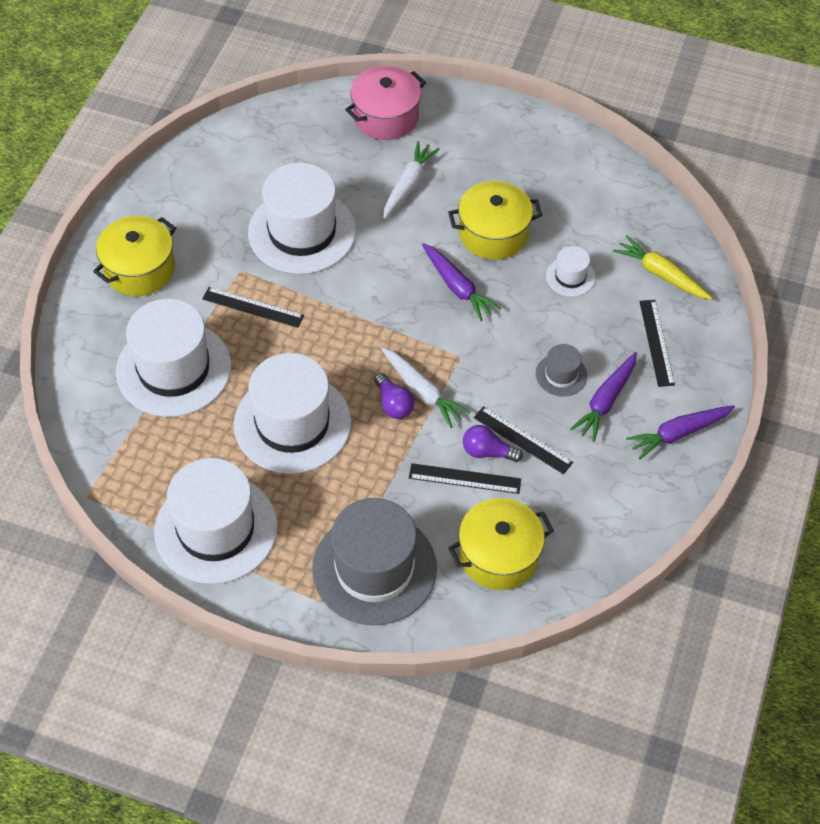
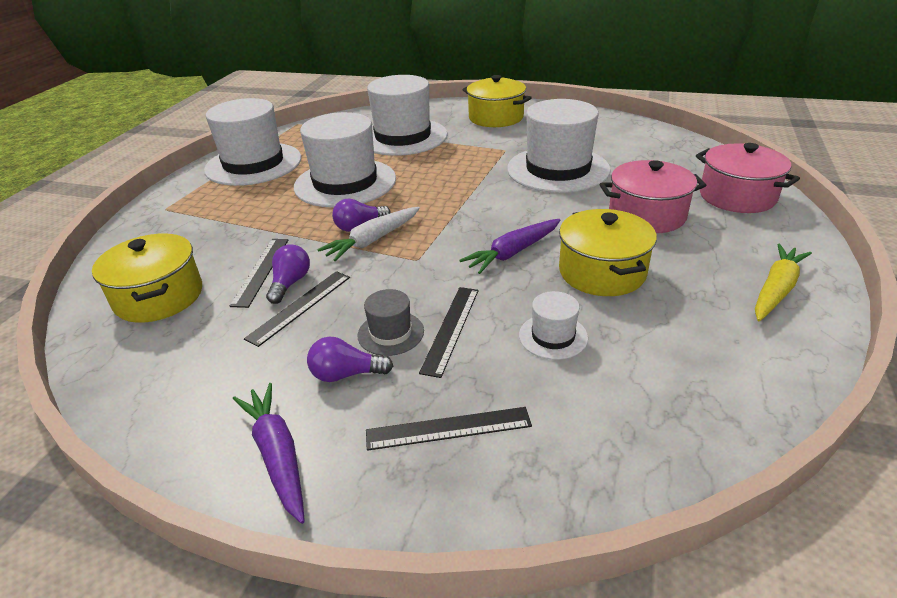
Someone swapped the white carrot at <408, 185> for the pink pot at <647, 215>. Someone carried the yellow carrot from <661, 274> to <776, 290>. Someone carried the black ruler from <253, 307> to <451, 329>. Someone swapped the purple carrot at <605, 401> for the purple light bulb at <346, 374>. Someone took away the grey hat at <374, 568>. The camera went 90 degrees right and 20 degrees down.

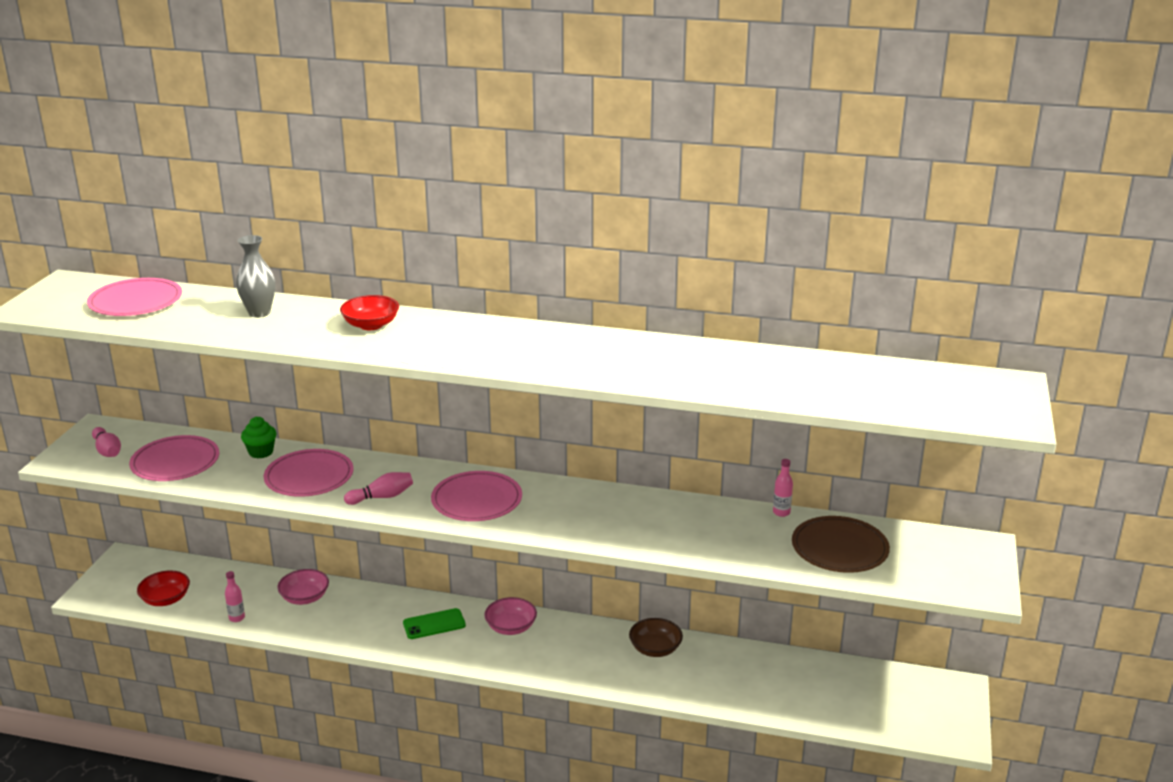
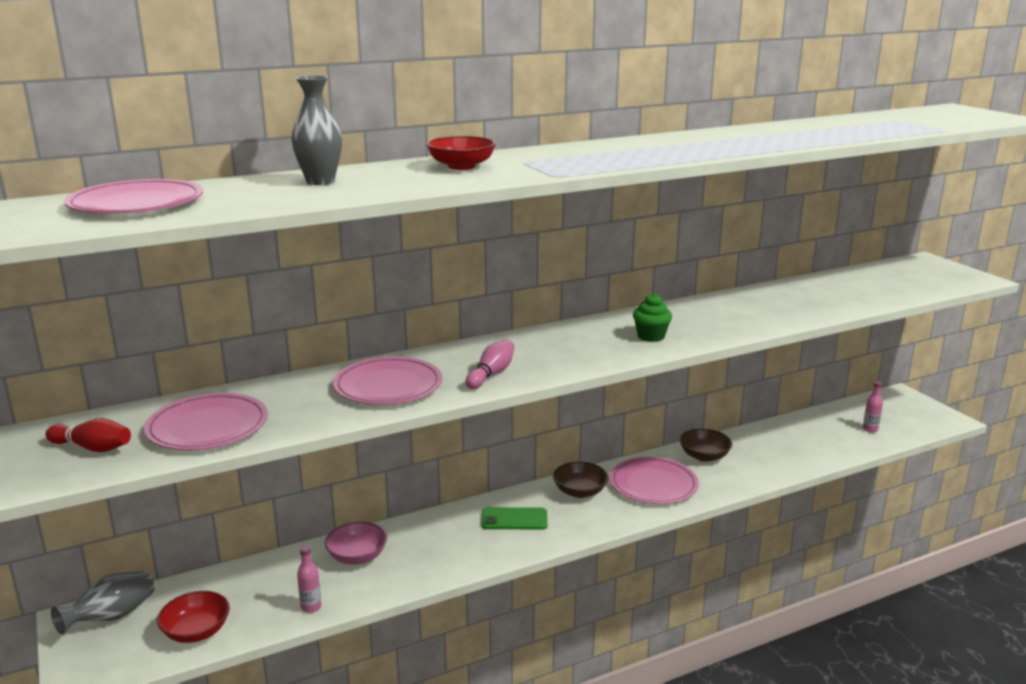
Someone carried the green cupcake from <261, 452> to <651, 336>. Someone repainted the pink bowling pin at <107, 451>, which became the red bowling pin at <92, 448>. Someone carried the pink bottle from <781, 512> to <870, 429>. Someone carried the pink plate from <476, 500> to <653, 484>. Someone took away the brown plate at <839, 548>. Someone repainted the pink bowl at <511, 627>, which became the brown bowl at <580, 491>. Someone rotated the green phone at <434, 624> by 60 degrees clockwise. Someone put down the grey vase at <112, 617>. The camera went 40 degrees left and 5 degrees down.

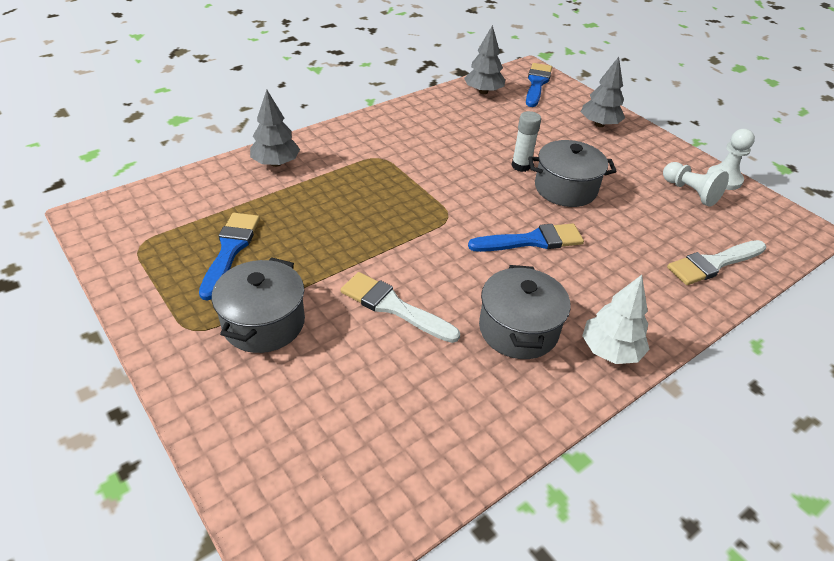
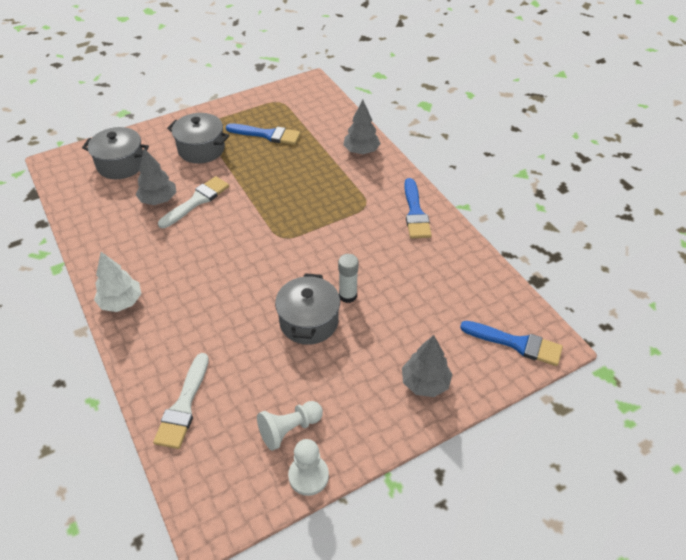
Someone carried the grey tree from <483, 92> to <158, 200>. Someone carried the blue brush from <532, 240> to <415, 213>. Someone rotated the white brush at <713, 263> by 150 degrees counterclockwise. Someone carried the grey pot from <518, 329> to <121, 164>. The camera went 100 degrees right and 5 degrees up.

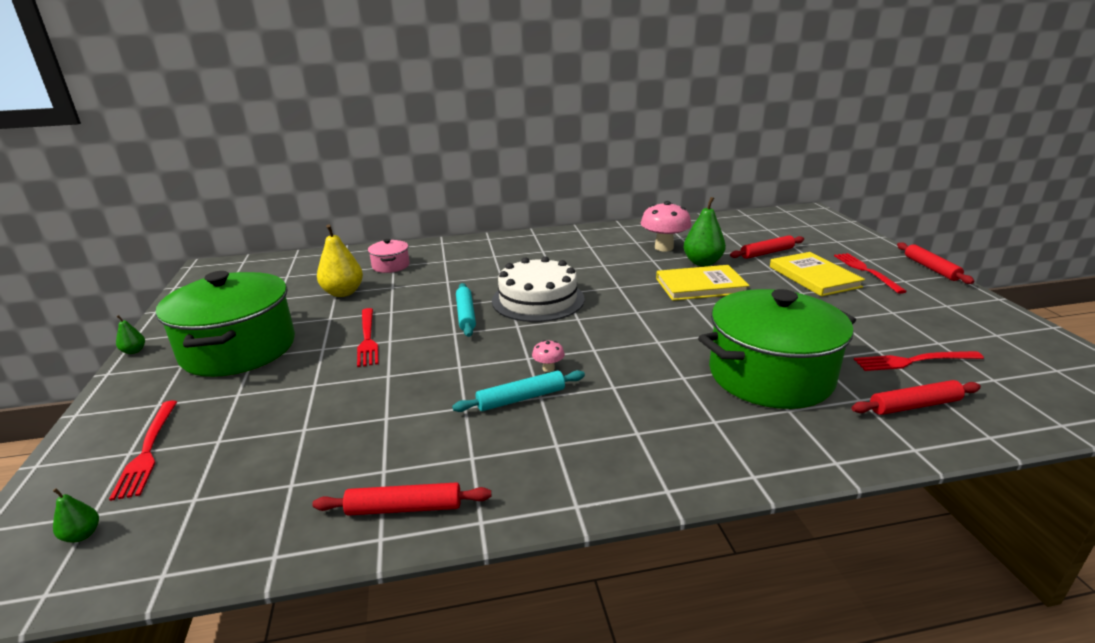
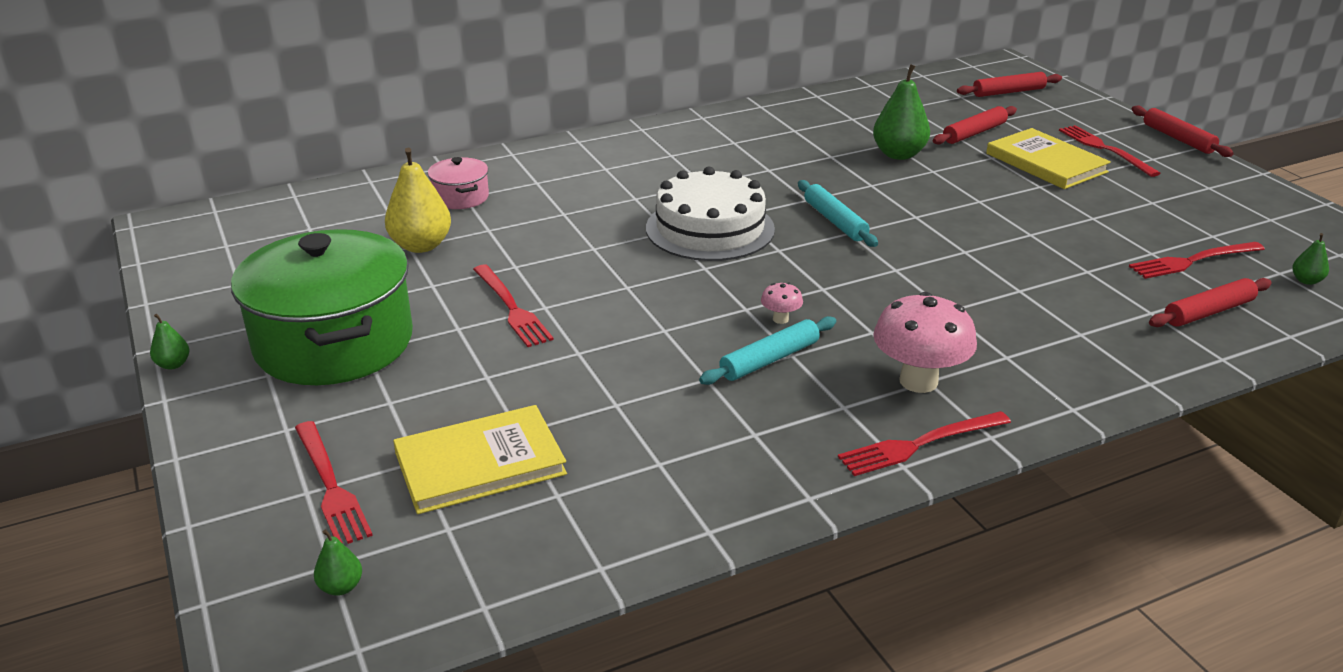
Someone carried the pink mushroom from <664, 247> to <918, 381>. Someone carried the yellow book from <700, 286> to <480, 463>. Someone carried the turquoise rolling pin from <466, 315> to <835, 221>. Someone took away the green pot at <770, 375>. Someone carried the red rolling pin from <404, 508> to <1008, 92>. Someone put down the green pear at <1306, 281>. Someone put down the red fork at <920, 444>. The camera went 15 degrees left and 5 degrees up.

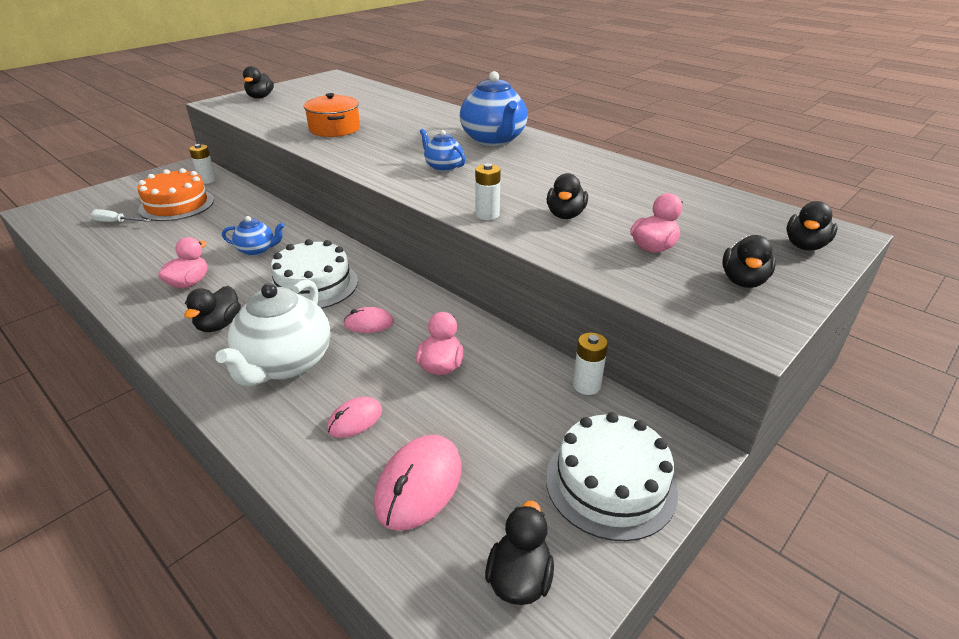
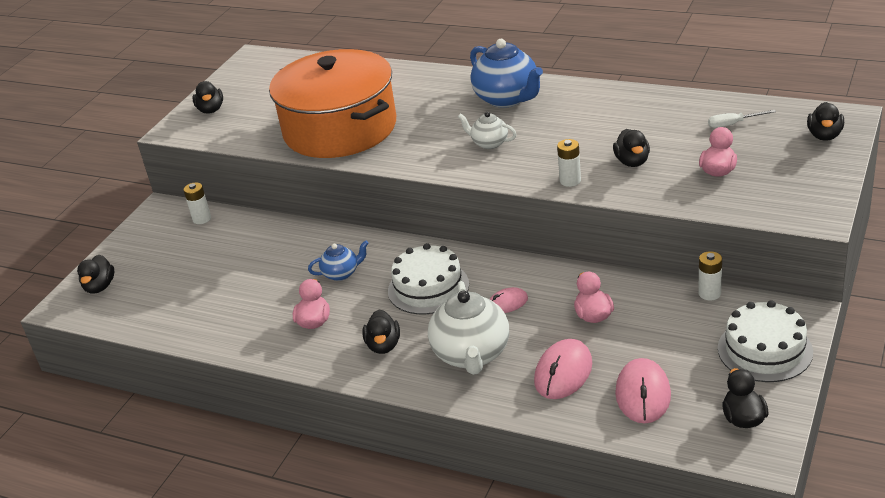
Someone scaled the orange pot at <334, 129> by 2.16. Someone repainted the blue teapot at <443, 167>, which became the white teapot at <489, 143>. Someone took away the orange cake at <177, 205>. Someone carried the white screwdriver from <116, 222> to <733, 124>. Someone carried the black duck from <743, 281> to <100, 287>. Someone scaled the pink mouse at <355, 420> by 1.72. The camera went 15 degrees left and 0 degrees up.

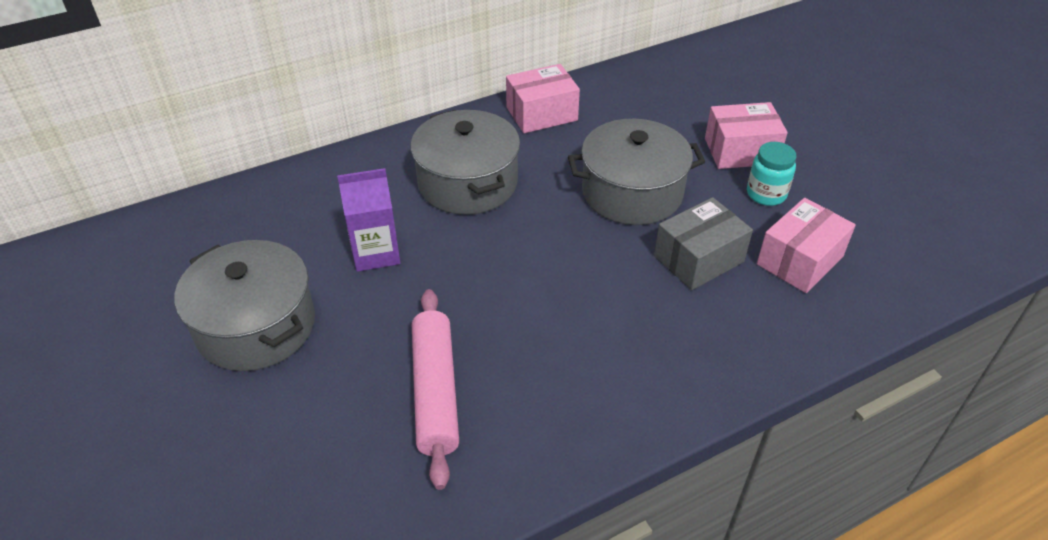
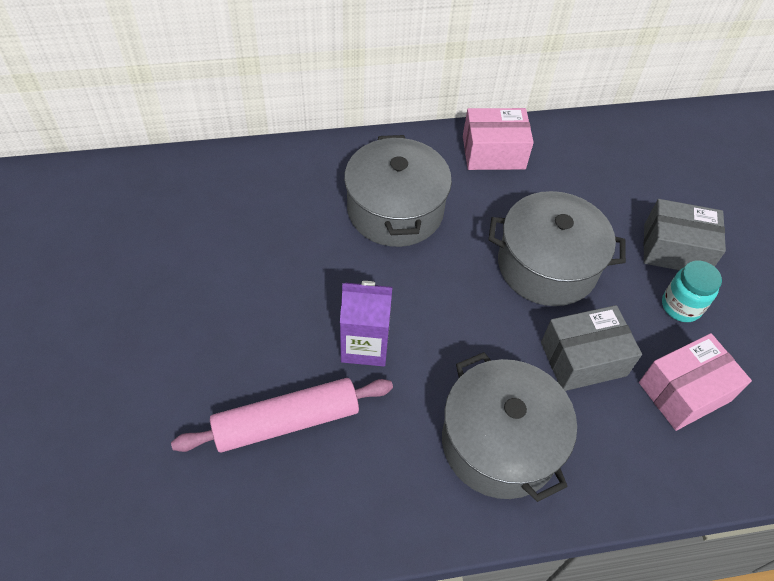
Someone repainted the pink box at <741, 151>, which became the grey box at <675, 249>. Someone carried the purple carton from <376, 253> to <365, 345>. Someone carried the grey pot from <256, 326> to <500, 442>. Someone rotated the pink rolling pin at <435, 392> by 60 degrees clockwise. The camera went 15 degrees right and 10 degrees up.

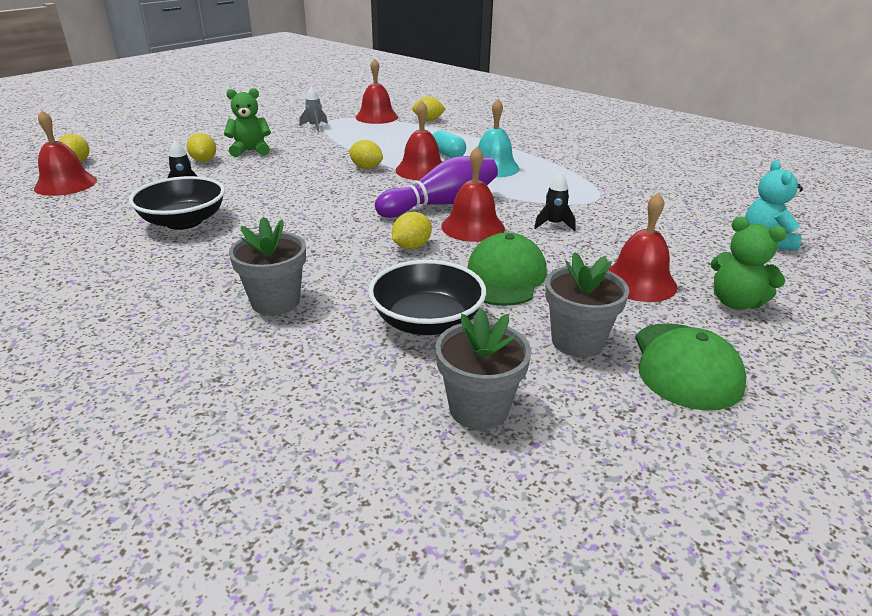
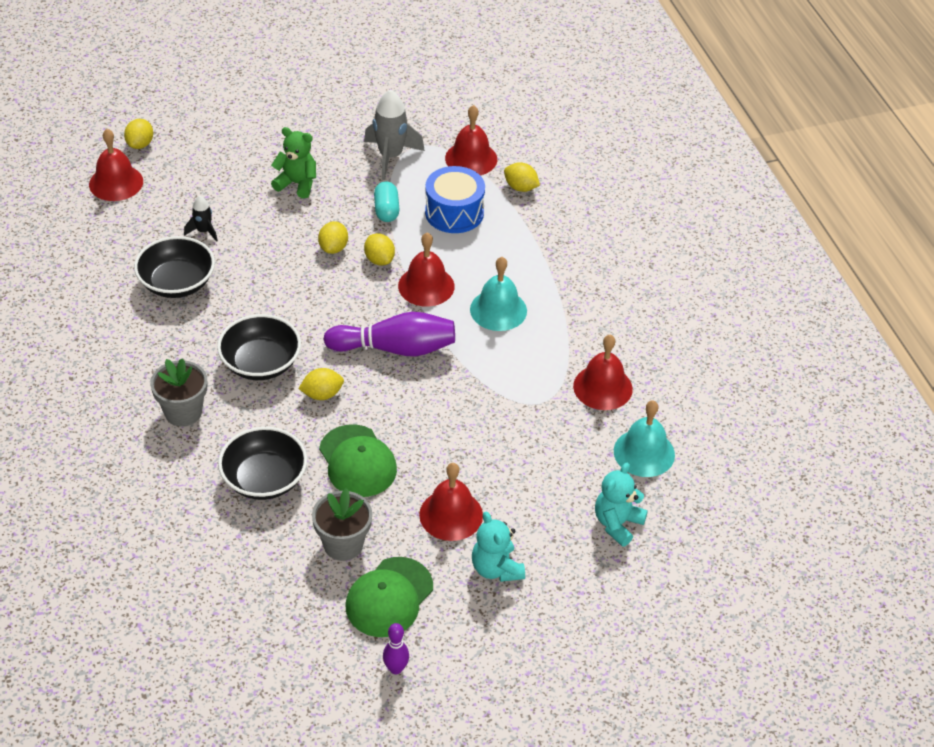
Someone scaled the grey rocket at <315, 127> by 1.85. Someone carried the turquoise capsule from <447, 155> to <386, 210>. Someone carried the yellow lemon from <204, 160> to <333, 248>. Someone carried the red bell from <473, 227> to <602, 387>. Someone took away the black rocket at <554, 224>. Someone repainted the green teddy bear at <735, 302>, which became the turquoise teddy bear at <496, 568>. Someone rotated the green cap at <504, 277> by 105 degrees clockwise. Someone took away the grey flower pot at <479, 409>. Someone put down the blue drum at <454, 213>. Someone put down the black bowl at <261, 363>. Someone put down the turquoise bell at <644, 452>. Someone put down the purple bowling pin at <396, 668>. The camera went 30 degrees right and 15 degrees up.

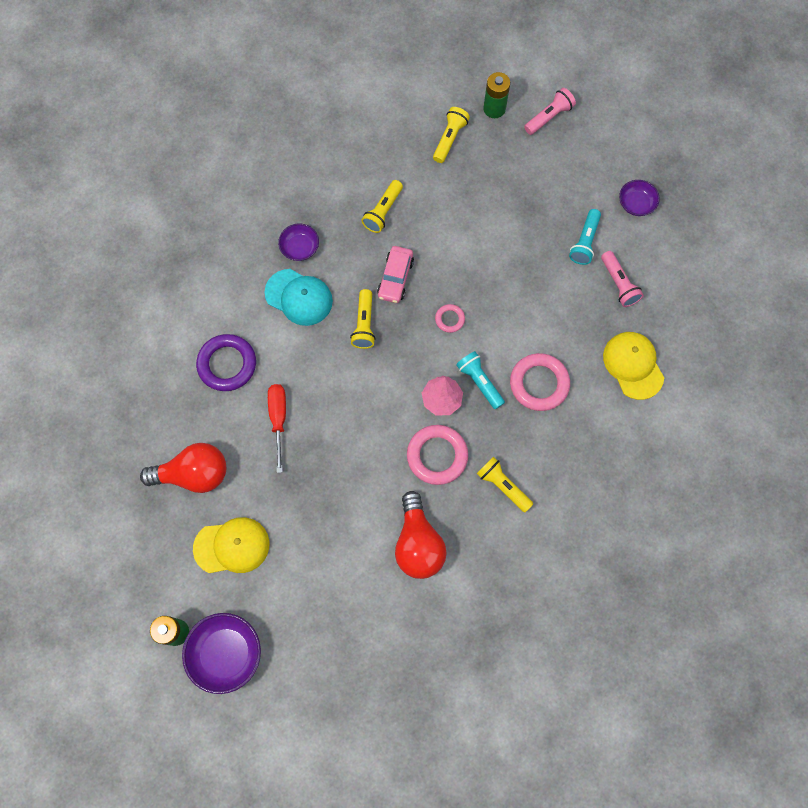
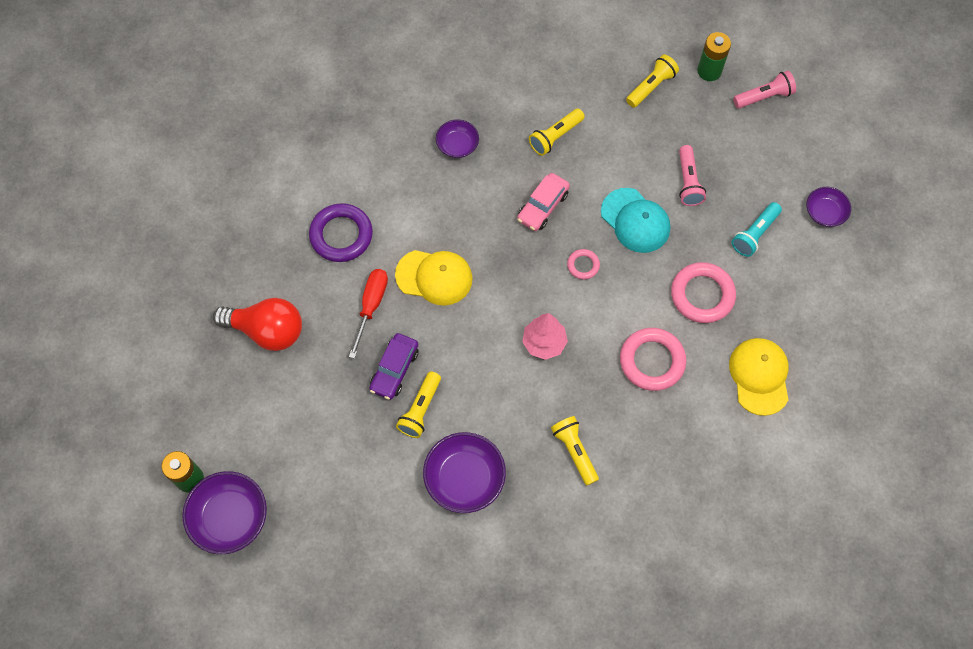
Someone carried the pink flashlight from <619, 284> to <688, 182>. Someone carried the turquoise cap from <299, 297> to <635, 220>. Someone carried the yellow flashlight from <364, 324> to <420, 410>. Someone took away the turquoise flashlight at <479, 382>. Someone carried the pink ring from <437, 456> to <702, 295>. Someone swapped the red light bulb at <418, 543> for the purple bowl at <464, 478>. Someone carried the yellow cap from <232, 546> to <434, 277>. Someone put down the purple car at <394, 369>. The camera went 20 degrees right and 5 degrees down.

